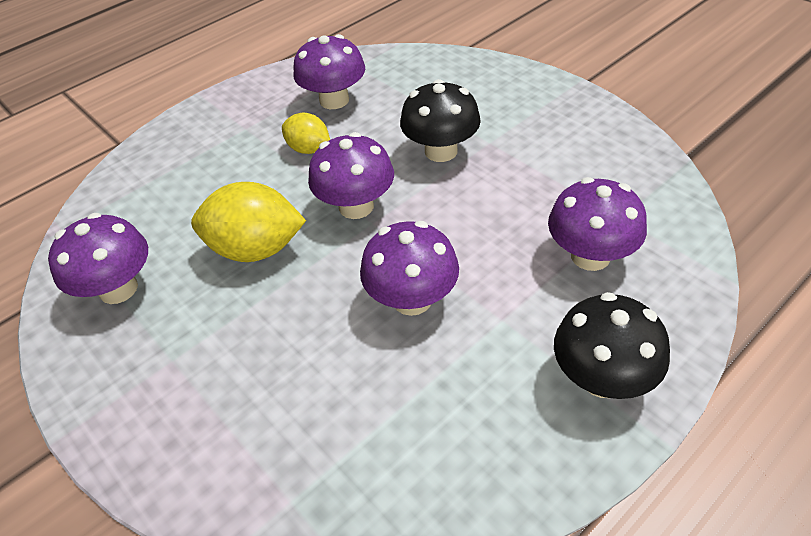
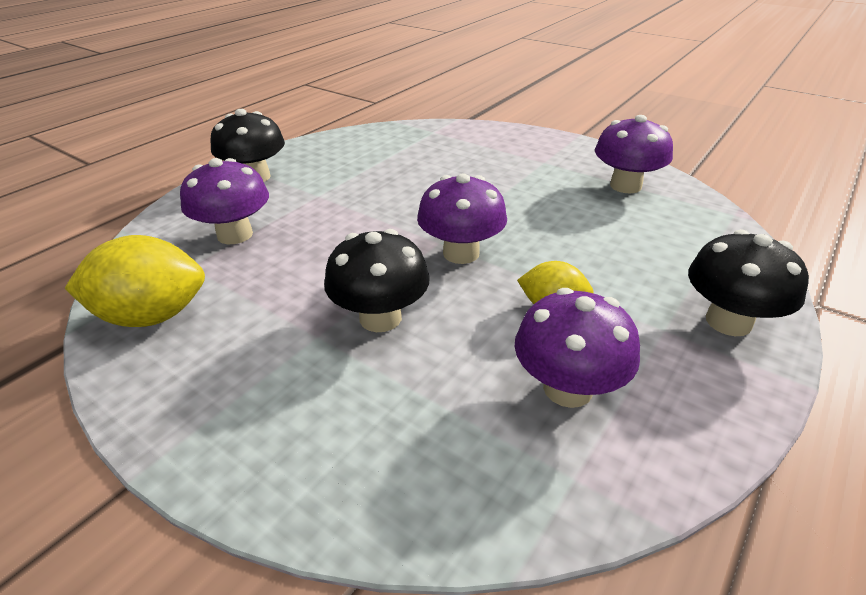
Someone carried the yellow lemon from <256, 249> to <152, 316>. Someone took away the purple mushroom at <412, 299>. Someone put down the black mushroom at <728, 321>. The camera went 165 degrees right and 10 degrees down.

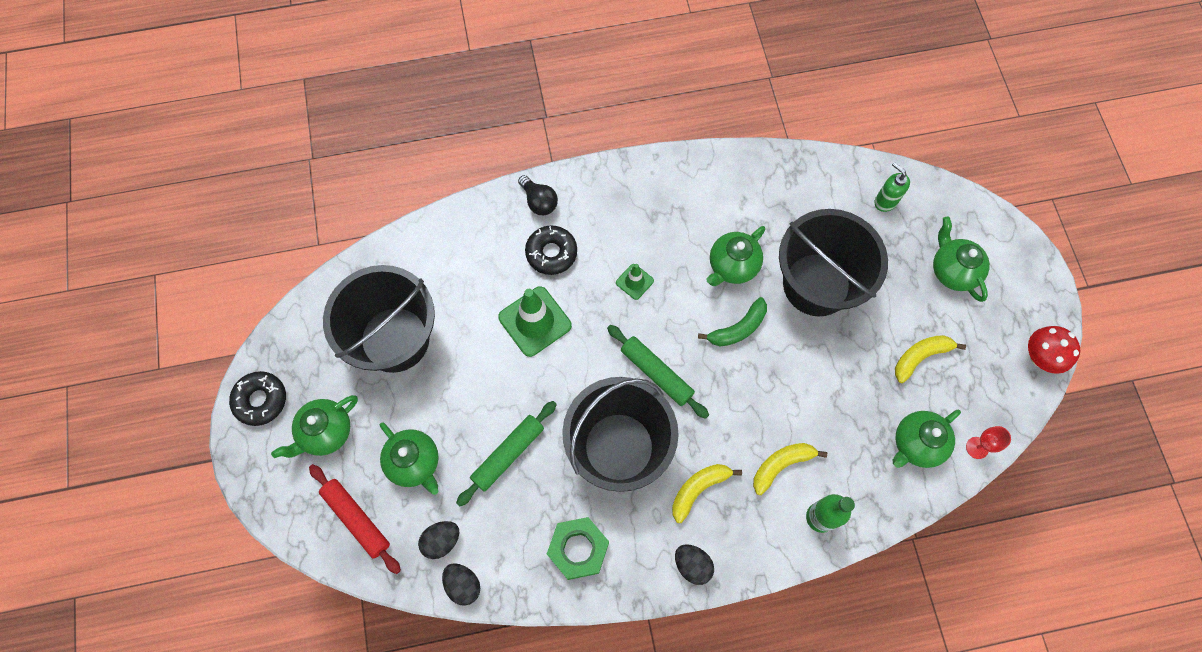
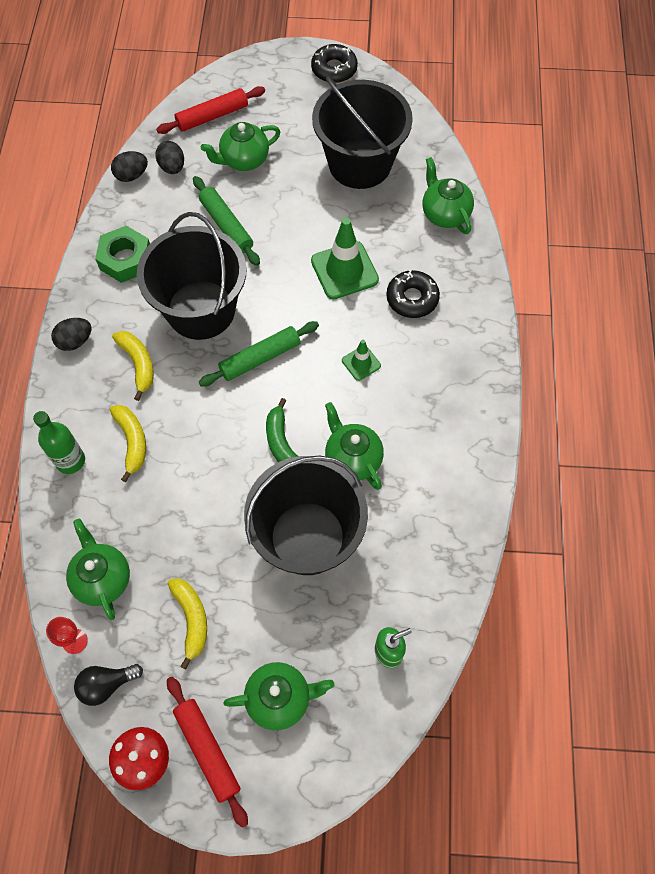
Someone carried the black light bulb from <539, 202> to <106, 685>. Someone carried the green teapot from <326, 432> to <444, 214>. Someone put down the red rolling pin at <207, 750>. The camera went 105 degrees right and 5 degrees down.

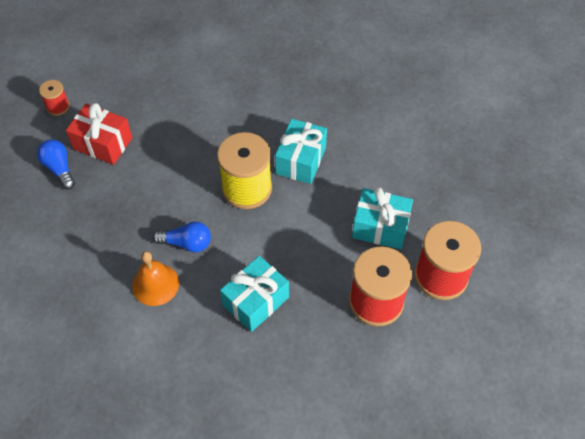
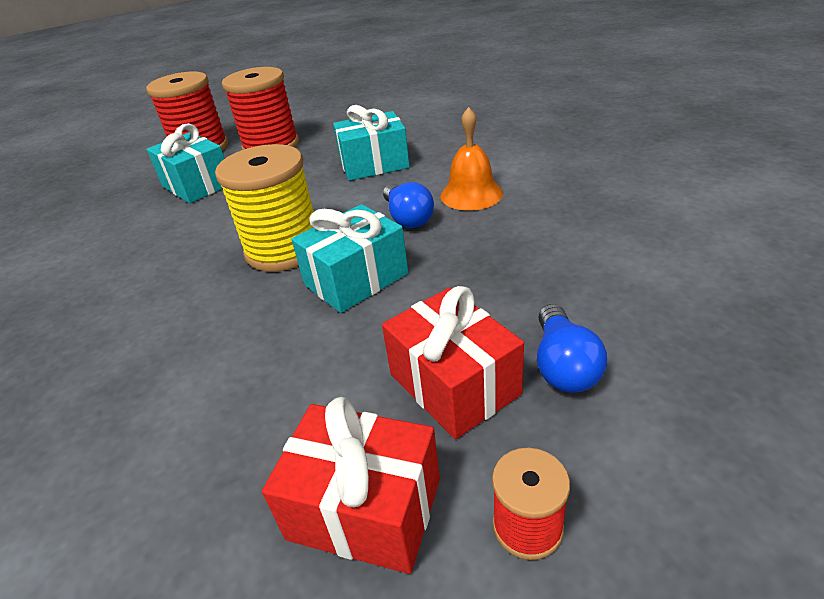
Someone carried the turquoise gift from <301, 160> to <356, 279>. Someone rotated the blue light bulb at <187, 243> by 150 degrees counterclockwise. Someone put down the red gift at <365, 508>. The camera went 145 degrees left and 20 degrees down.

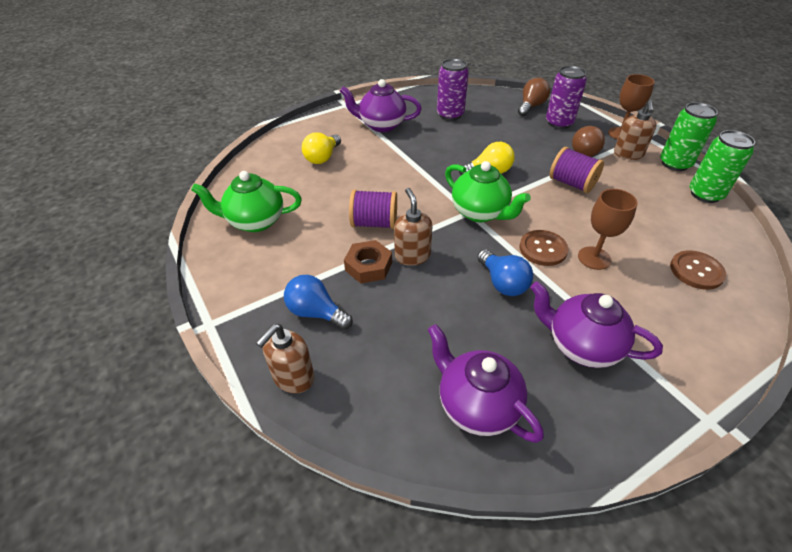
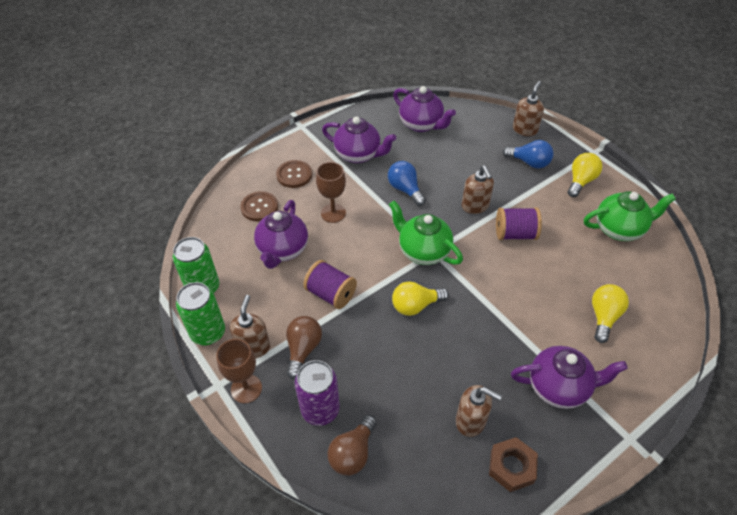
Someone swapped the purple can at <450, 114> for the brown soap dispenser at <471, 421>. Someone carried the brown button from <543, 249> to <294, 175>. Someone carried the brown nut from <368, 266> to <512, 467>. Someone put down the yellow light bulb at <580, 181>. Someone put down the purple teapot at <283, 250>. The camera went 175 degrees right and 5 degrees up.

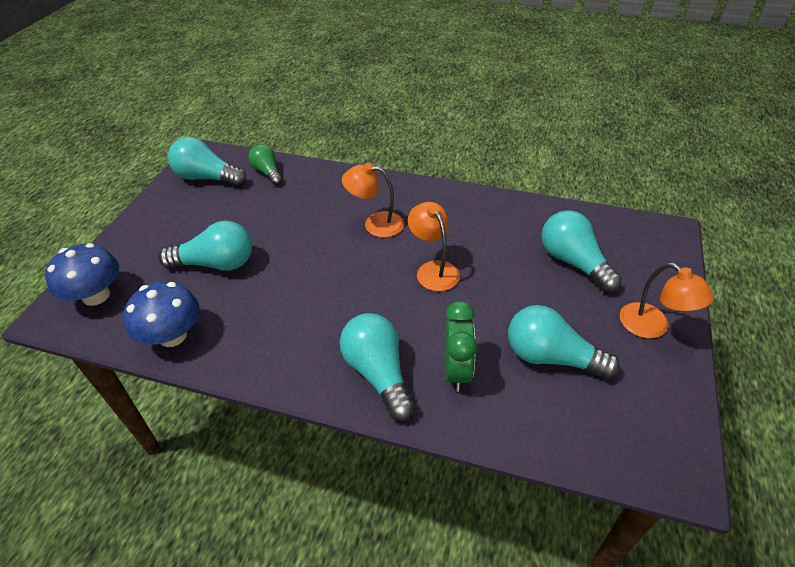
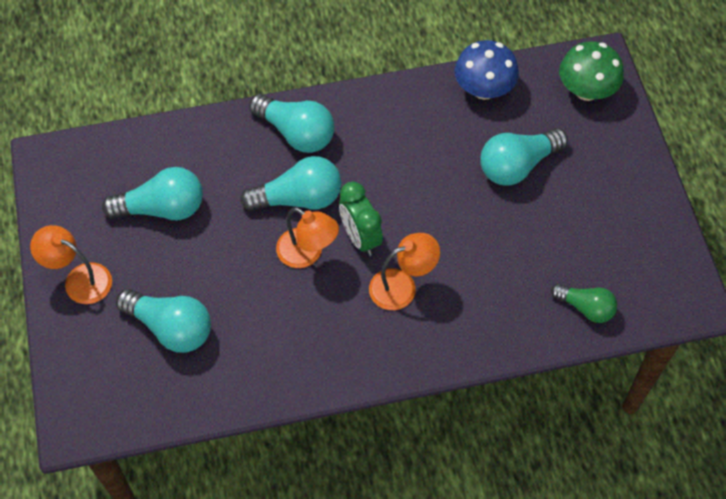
Someone carried the turquoise light bulb from <207, 178> to <299, 198>. Someone repainted the blue mushroom at <96, 296>, which became the green mushroom at <586, 90>. Someone carried the green clock from <456, 371> to <360, 237>. The camera went 150 degrees right and 15 degrees up.

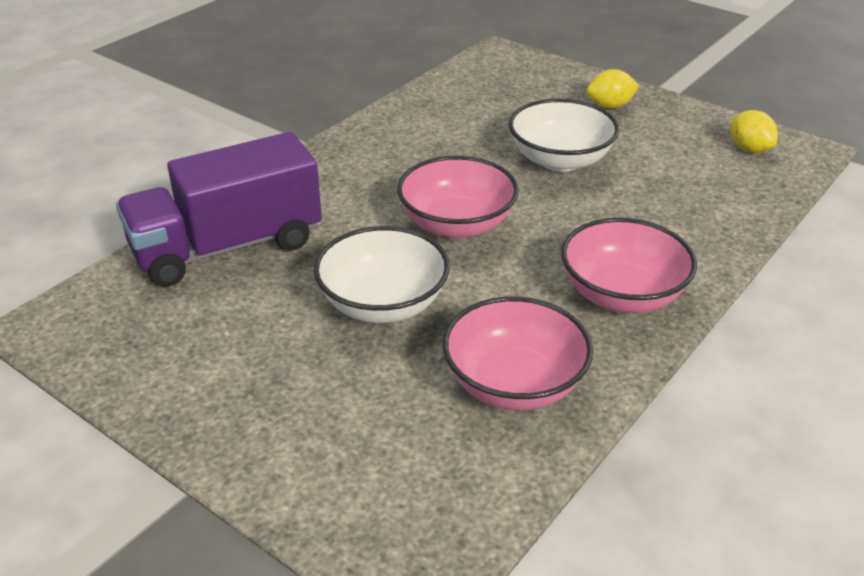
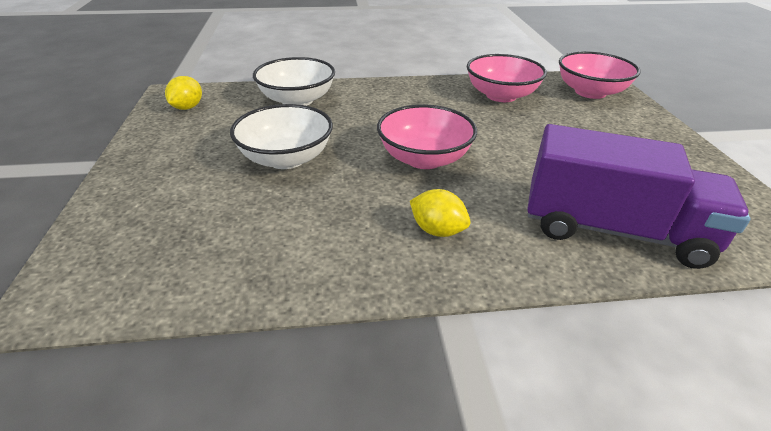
Someone carried the yellow lemon from <610, 106> to <437, 230>. Someone carried the pink bowl from <622, 294> to <590, 92>. Someone carried the white bowl from <383, 304> to <297, 100>. The camera went 135 degrees left and 0 degrees up.

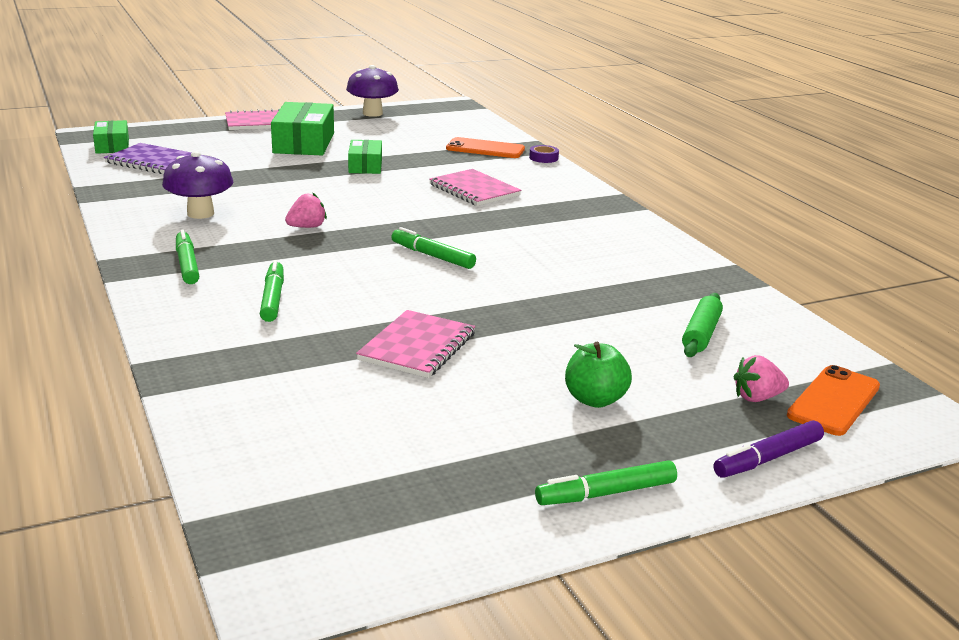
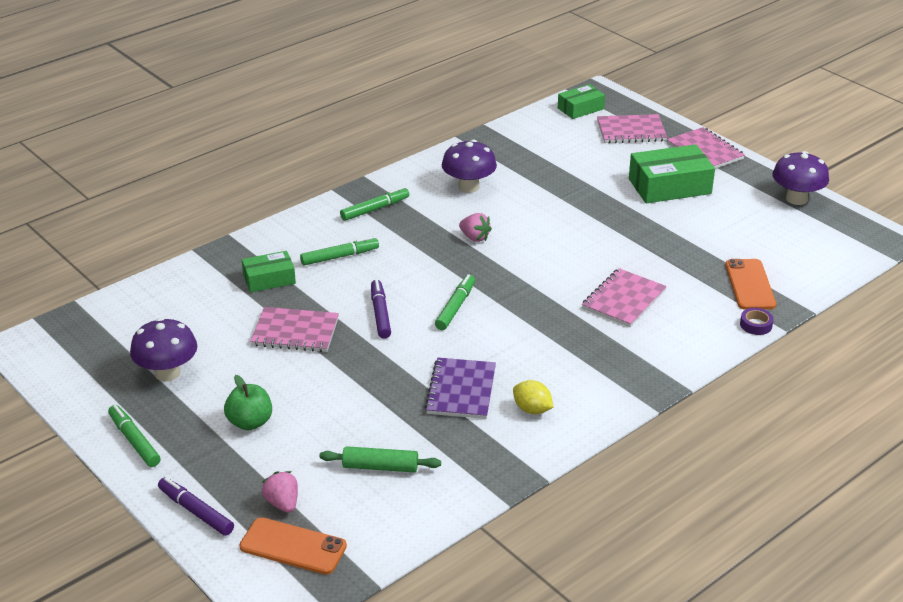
Someone carried the green box from <365, 166> to <269, 279>. Someone carried the purple notebook from <152, 161> to <461, 390>. Someone put down the pink notebook at <631, 131>. Someone put down the purple marker at <380, 314>. Someone put down the purple mushroom at <167, 373>. Someone put down the yellow lemon at <532, 409>. The camera went 75 degrees right and 10 degrees up.

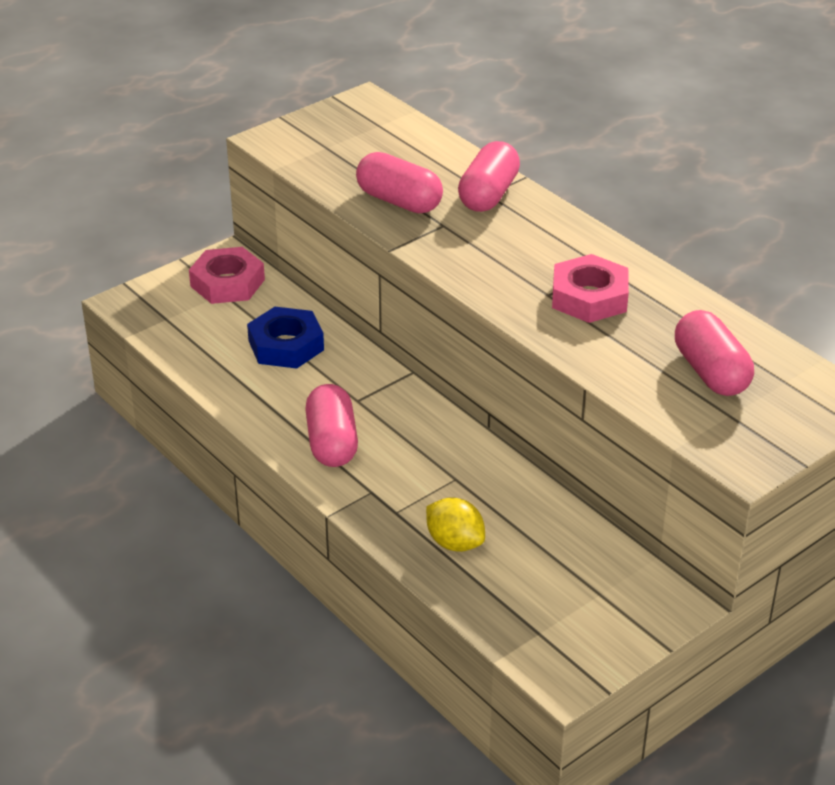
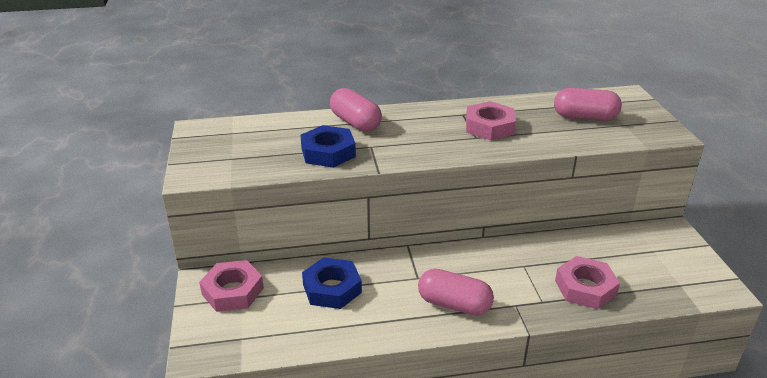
Someone swapped the pink capsule at <399, 201> for the blue nut at <328, 152>. Someone swapped the yellow lemon at <455, 543> for the pink nut at <585, 288>. The camera went 60 degrees left and 5 degrees down.

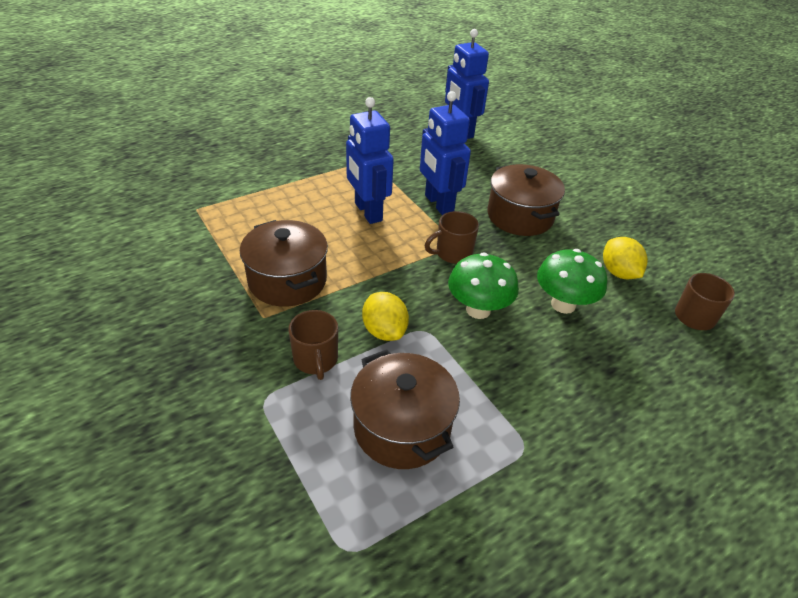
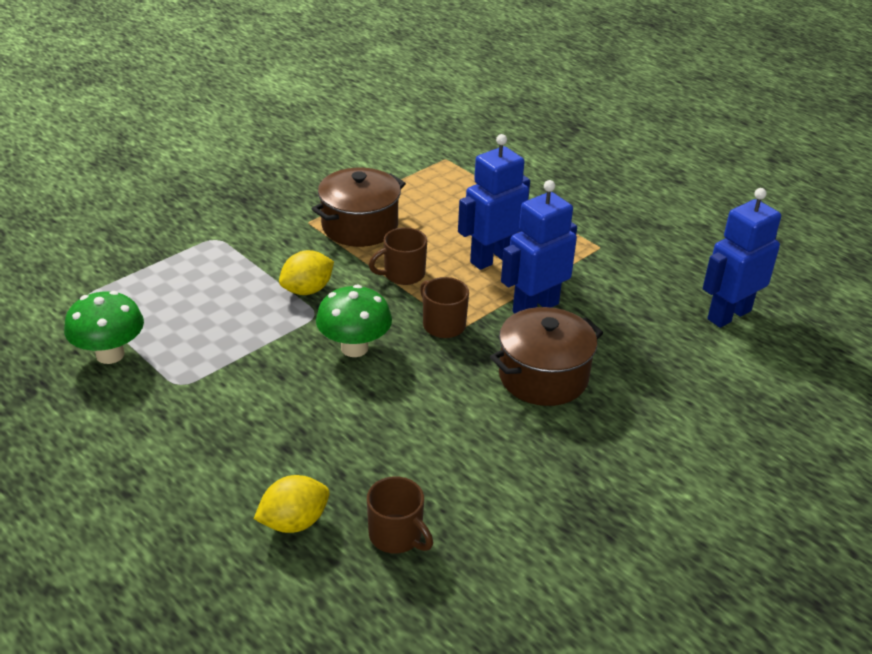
Someone carried the yellow lemon from <618, 272> to <294, 522>. Someone carried the green mushroom from <563, 304> to <110, 354>. Someone carried the brown mug from <316, 360> to <403, 274>. Someone took away the brown pot at <402, 427>. The camera went 80 degrees right and 5 degrees down.

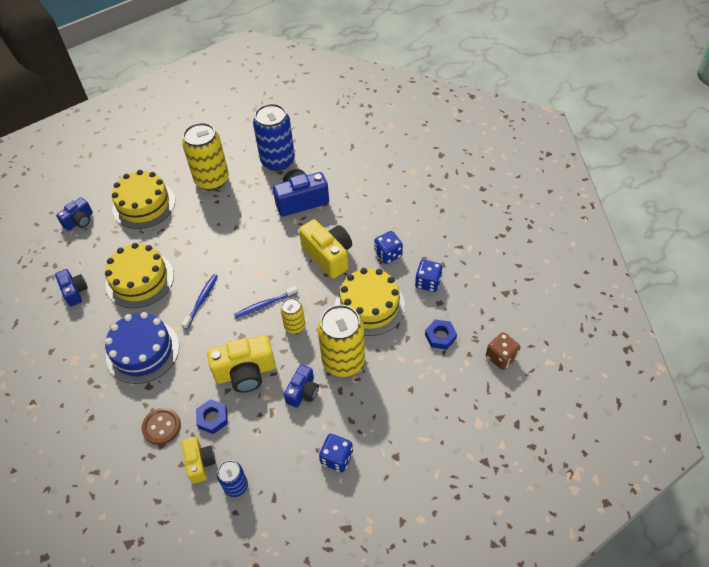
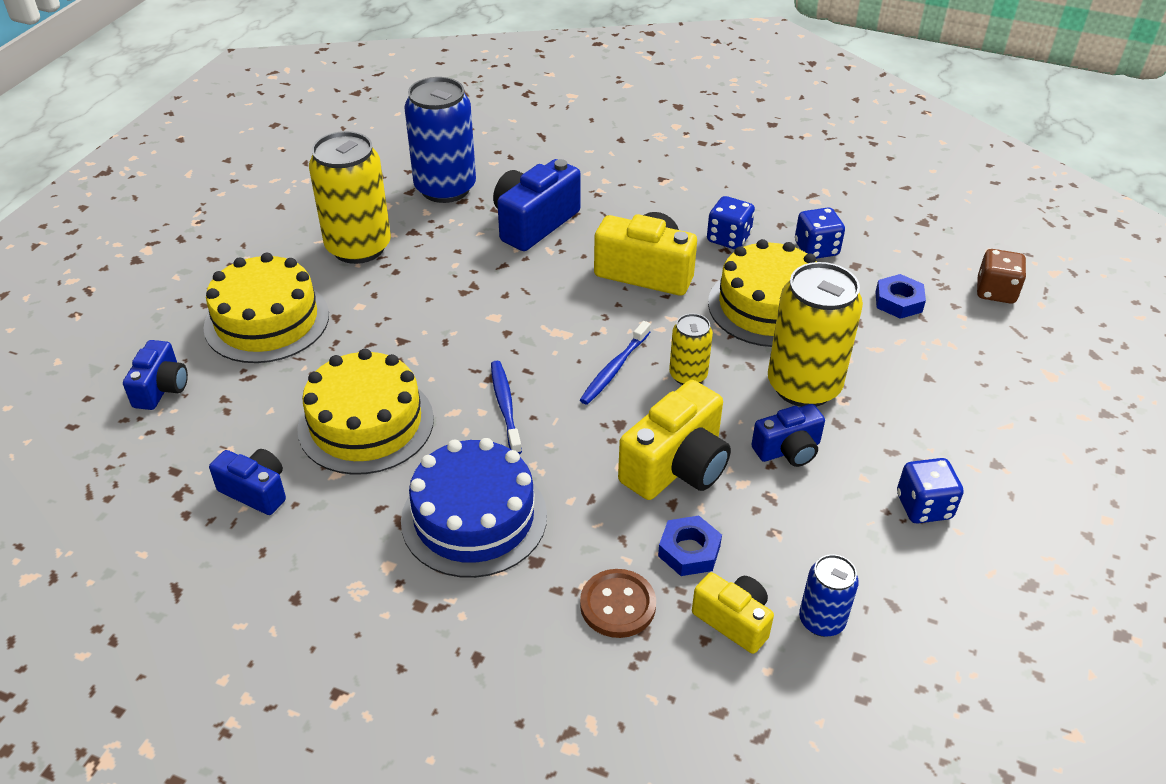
Someone rotated the blue camera at <303, 392> by 75 degrees clockwise. The camera went 35 degrees left and 10 degrees down.

